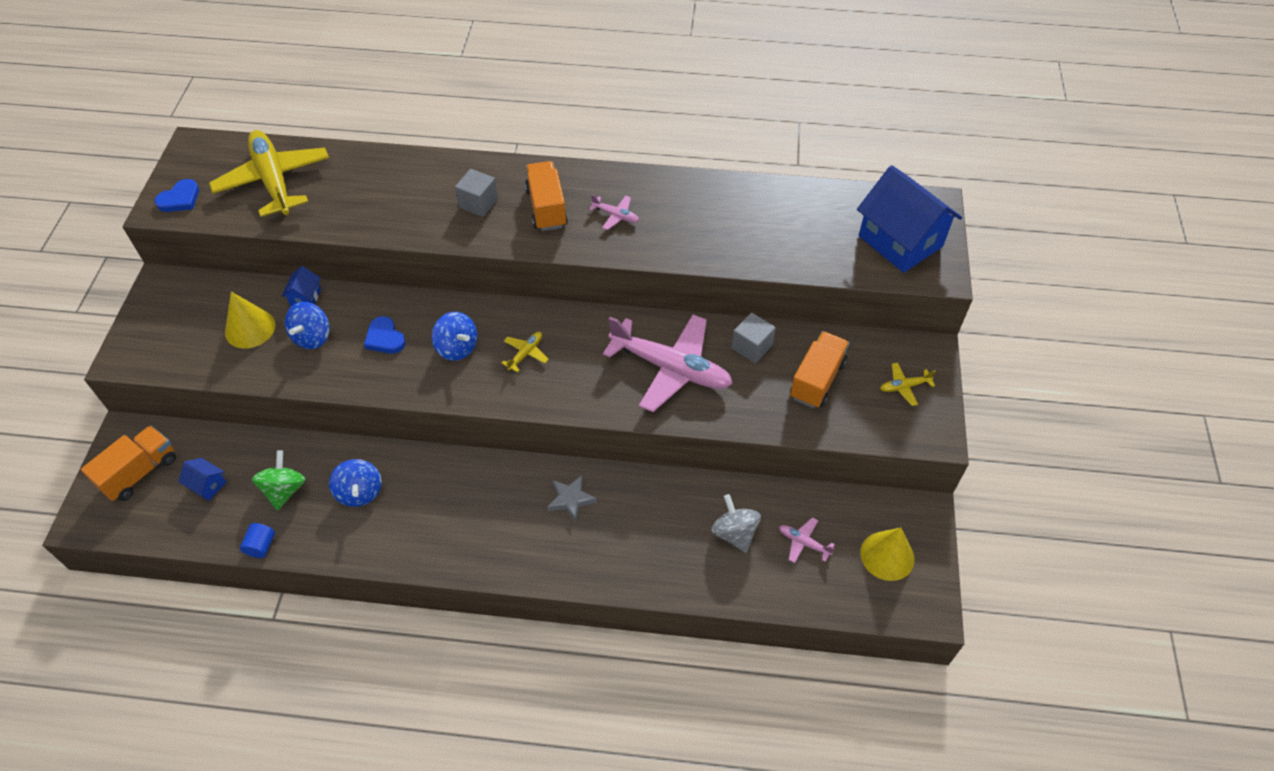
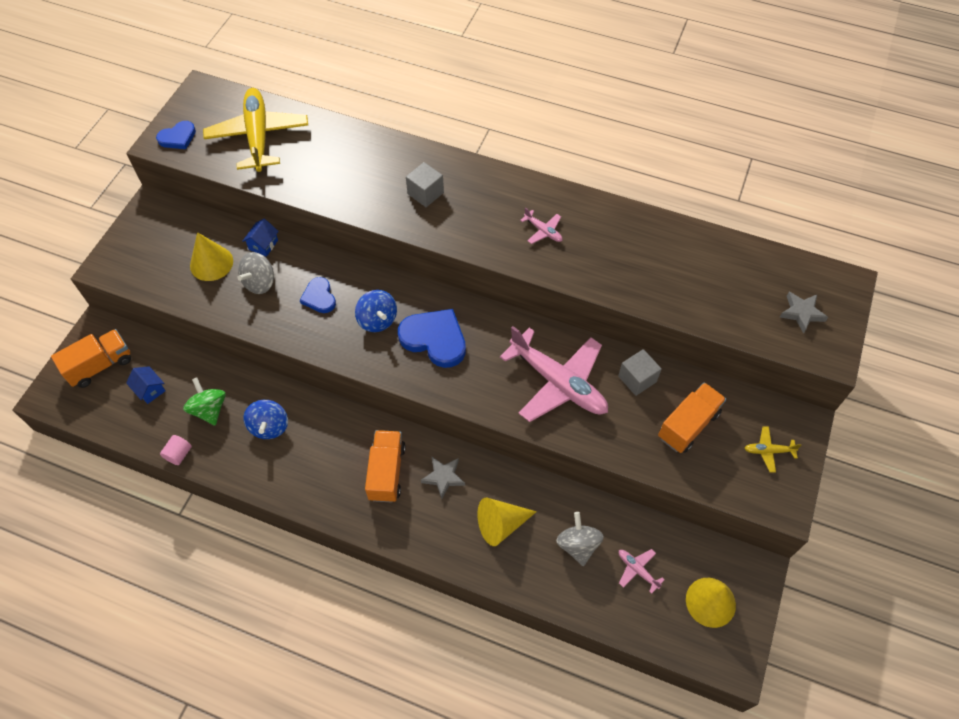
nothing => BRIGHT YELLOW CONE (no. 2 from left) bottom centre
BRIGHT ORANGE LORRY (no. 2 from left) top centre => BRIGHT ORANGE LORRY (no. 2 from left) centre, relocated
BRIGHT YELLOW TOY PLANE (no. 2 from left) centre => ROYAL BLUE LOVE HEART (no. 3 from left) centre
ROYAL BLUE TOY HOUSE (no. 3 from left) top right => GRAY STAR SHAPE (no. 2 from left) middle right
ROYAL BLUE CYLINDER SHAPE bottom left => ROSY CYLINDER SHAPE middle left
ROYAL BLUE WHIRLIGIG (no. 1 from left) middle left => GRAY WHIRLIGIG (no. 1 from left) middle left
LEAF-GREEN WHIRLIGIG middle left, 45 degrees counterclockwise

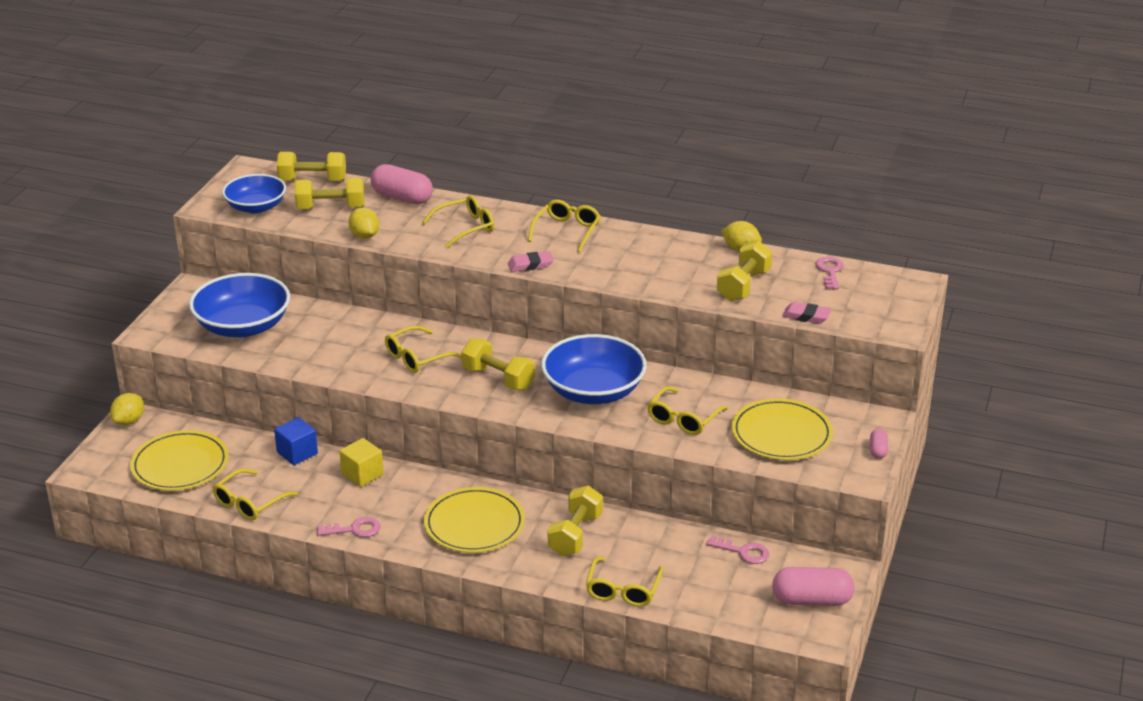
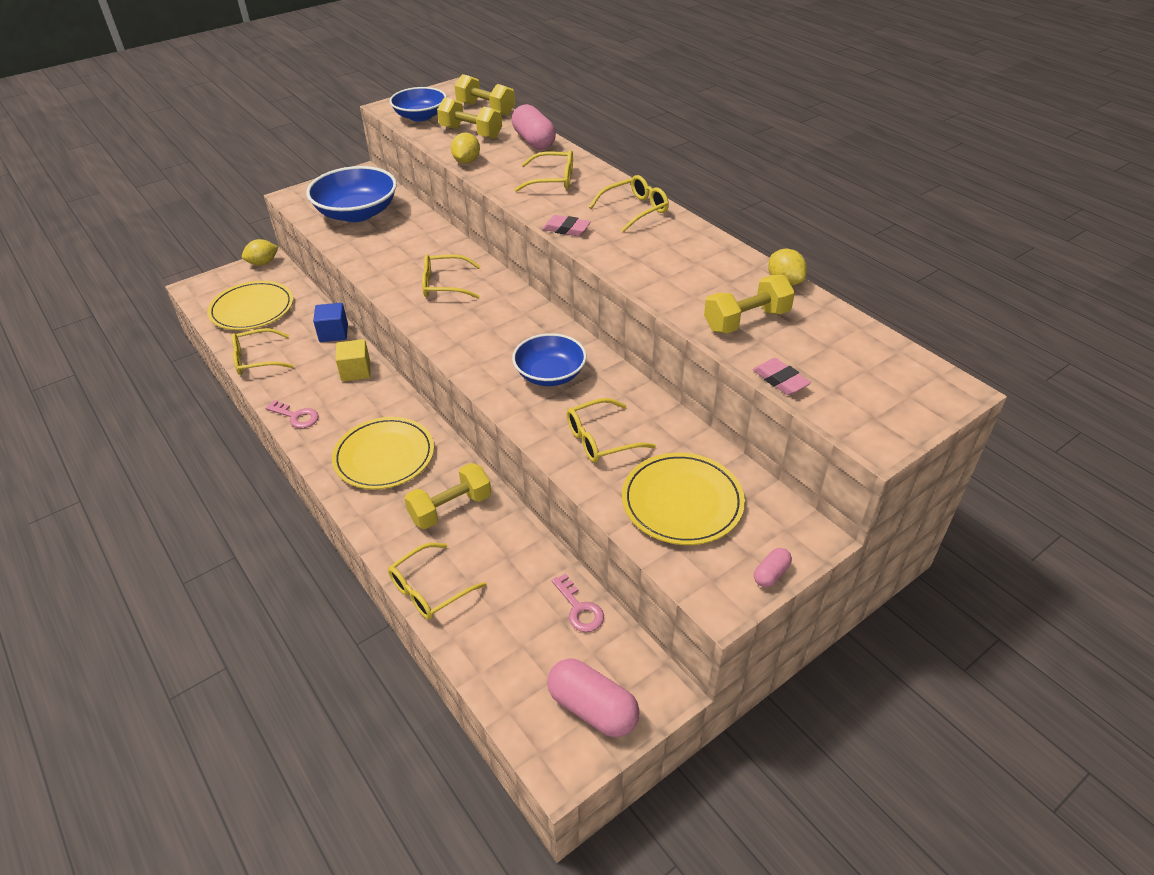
BRIGHT YELLOW HAND WEIGHT (no. 3 from left) centre => nothing
ROSY DOOR KEY (no. 3 from left) middle right => nothing
ROYAL BLUE SERVING BOWL (no. 3 from left) centre, x0.66

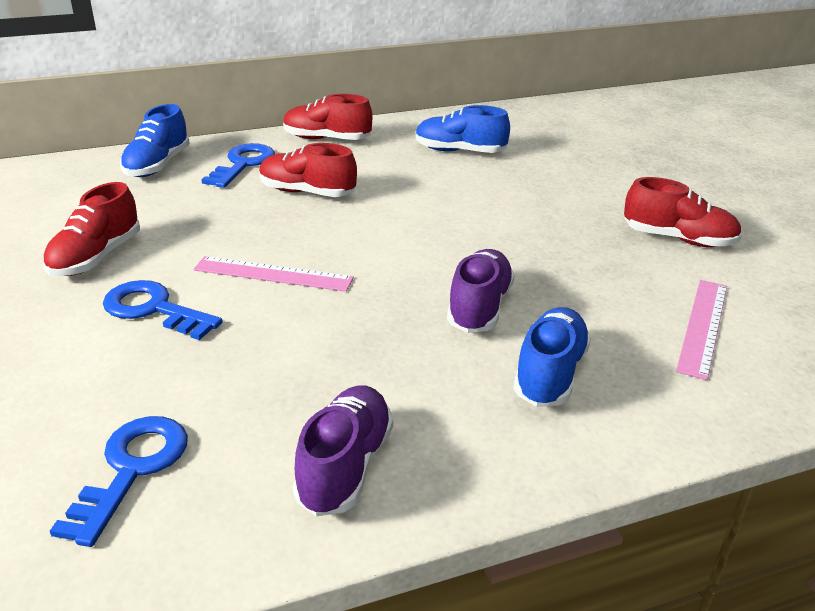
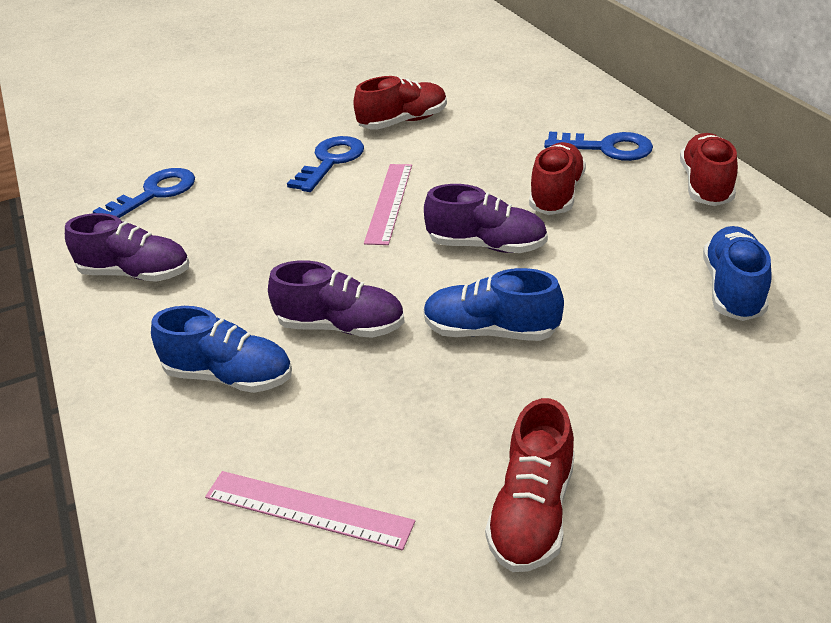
nothing => VIOLET SNEAKER (no. 3 from left) centre
ROYAL BLUE SNEAKER (no. 1 from left in the first image) top left => ROYAL BLUE SNEAKER (no. 2 from left) centre, relocated
CRIMSON SNEAKER (no. 1 from left) middle left => CRIMSON SNEAKER (no. 1 from left) top centre, 135 degrees clockwise
ROYAL BLUE DOOR KEY (no. 1 from left) bottom left => ROYAL BLUE DOOR KEY (no. 1 from left) top left, 60 degrees counterclockwise

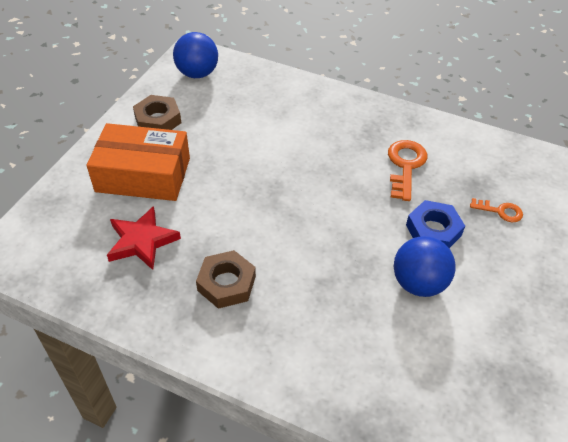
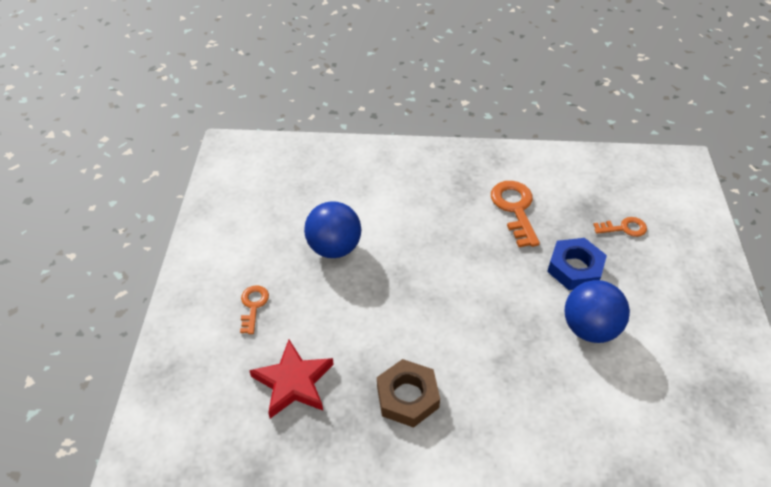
DARK BROWN HEXAGON NUT (no. 1 from left) top left => nothing
ROYAL BLUE SPHERE (no. 1 from left) top centre => ROYAL BLUE SPHERE (no. 1 from left) centre, relocated
BRIGHT ORANGE BOX middle left => BRIGHT ORANGE DOOR KEY (no. 1 from left) middle left

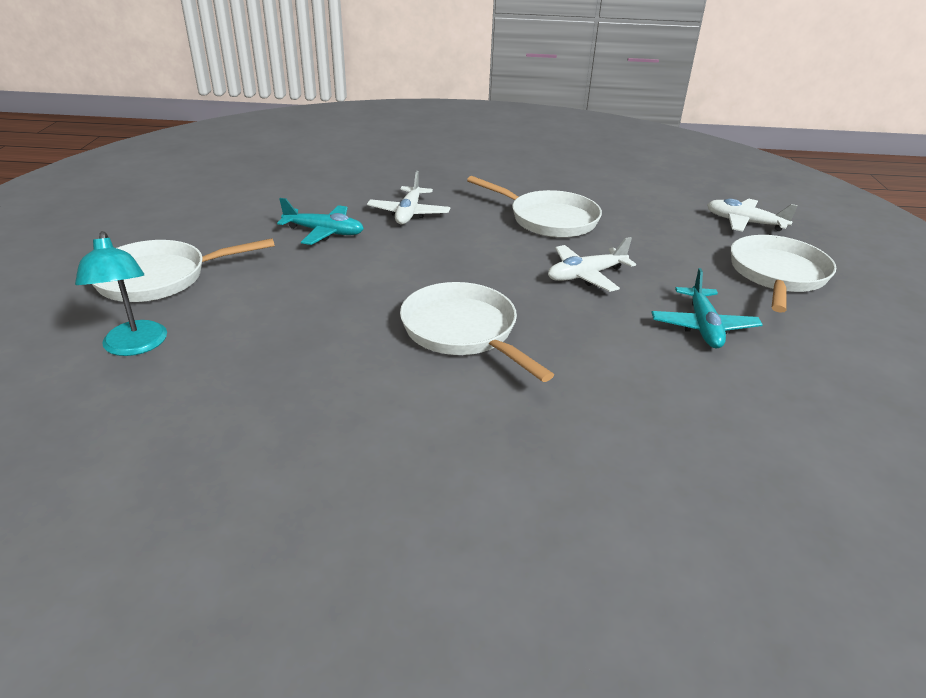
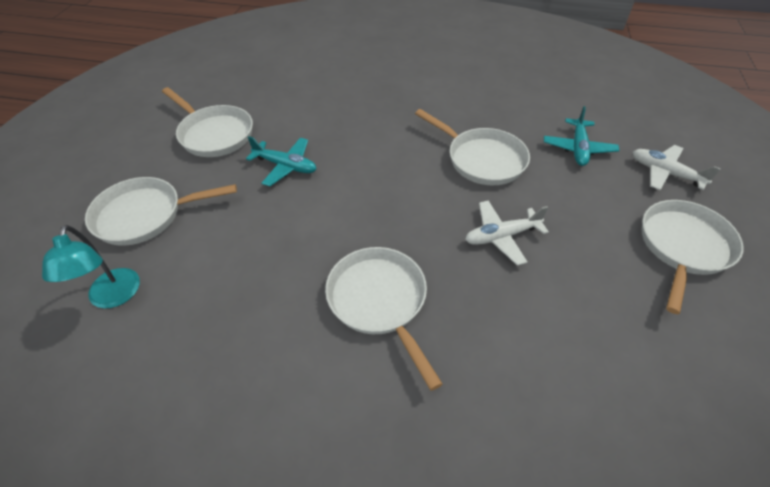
PURE WHITE TOY PLANE (no. 1 from left) top centre => nothing
nothing => PURE WHITE SKILLET (no. 2 from left) top left
TEAL TOY PLANE (no. 2 from left) middle right => TEAL TOY PLANE (no. 2 from left) top right, relocated

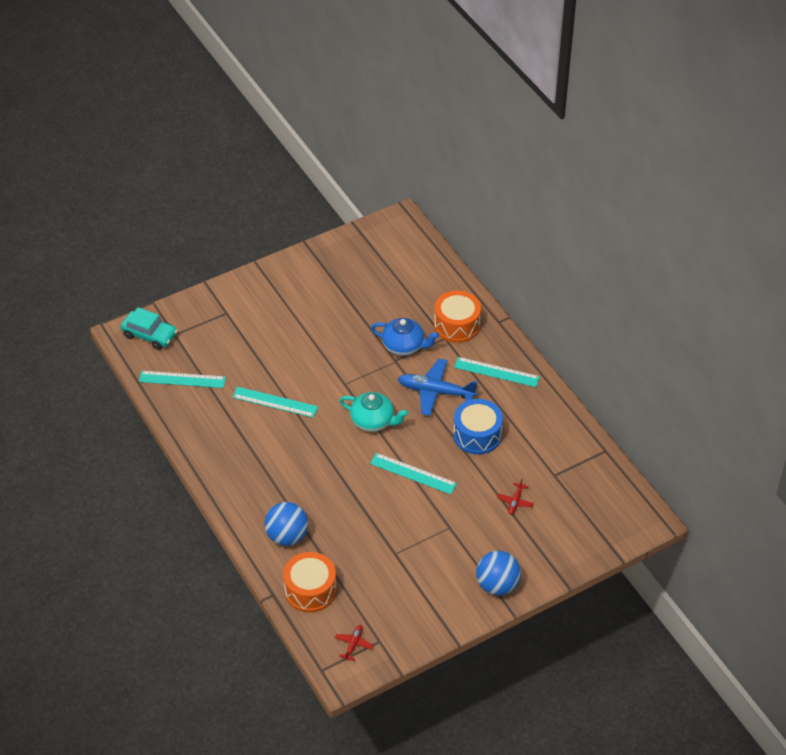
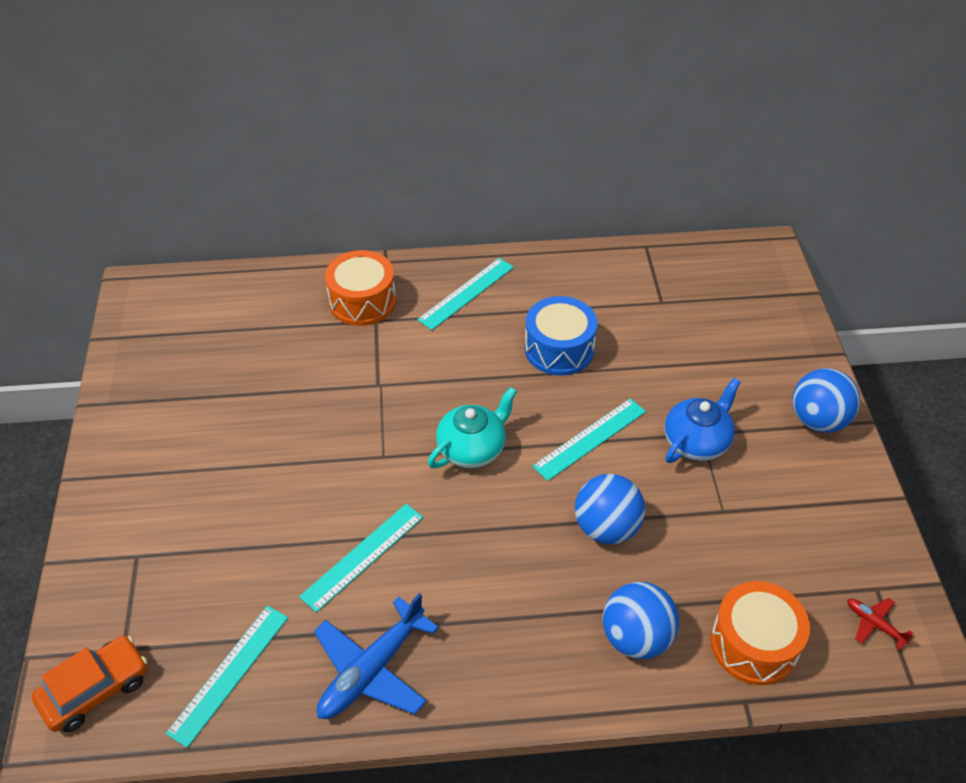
CRIMSON TOY PLANE (no. 2 from left) centre => nothing
nothing => ROYAL BLUE SPHERE (no. 1 from left) centre
ROYAL BLUE TEAPOT centre => ROYAL BLUE TEAPOT middle right, relocated
ROYAL BLUE TOY PLANE centre => ROYAL BLUE TOY PLANE bottom centre, relocated
TEAL TOY CAR middle left => BRIGHT ORANGE TOY CAR bottom left

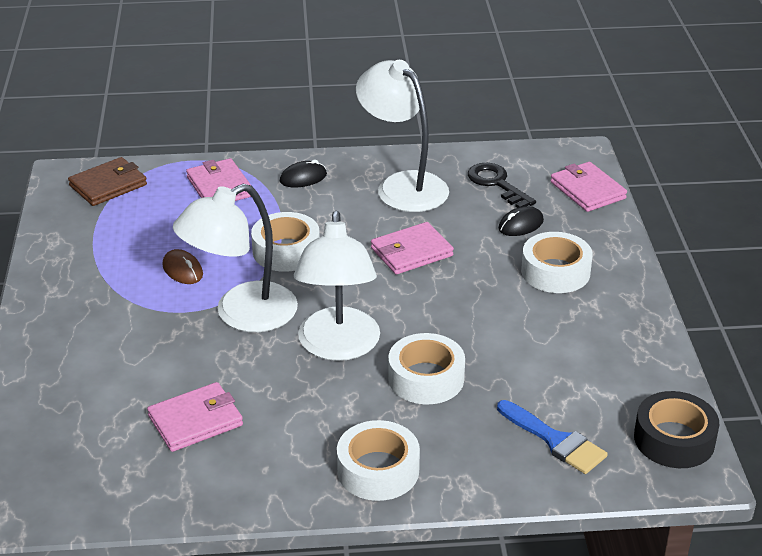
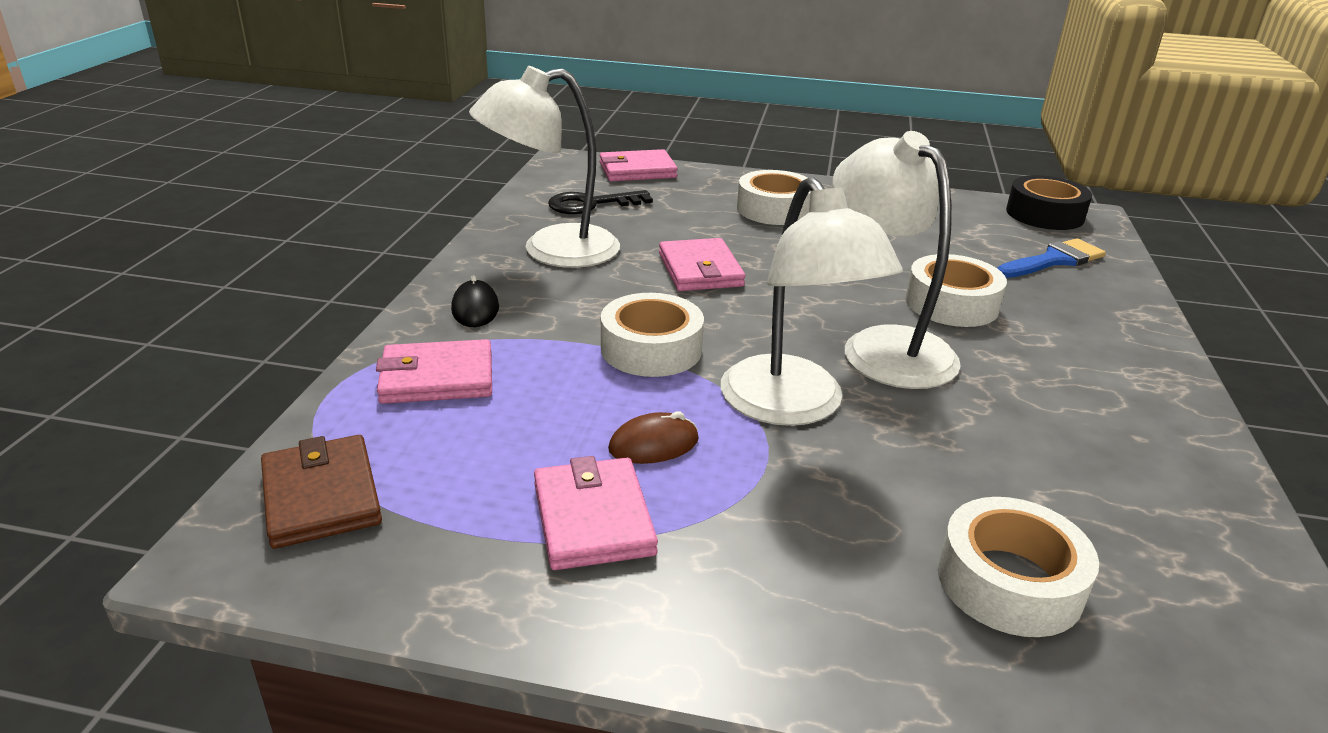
JET-BLACK PC MOUSE (no. 2 from left) middle right => nothing
ROSY BILLFOLD (no. 1 from left in the first image) bottom left => ROSY BILLFOLD (no. 2 from left) bottom centre, relocated
PURE WHITE TAPE (no. 2 from left in the first image) bottom centre => PURE WHITE TAPE (no. 4 from left) bottom right, relocated
PURE WHITE LAMP (no. 2 from left in the first image) centre => PURE WHITE LAMP (no. 3 from left) middle right, 135 degrees counterclockwise

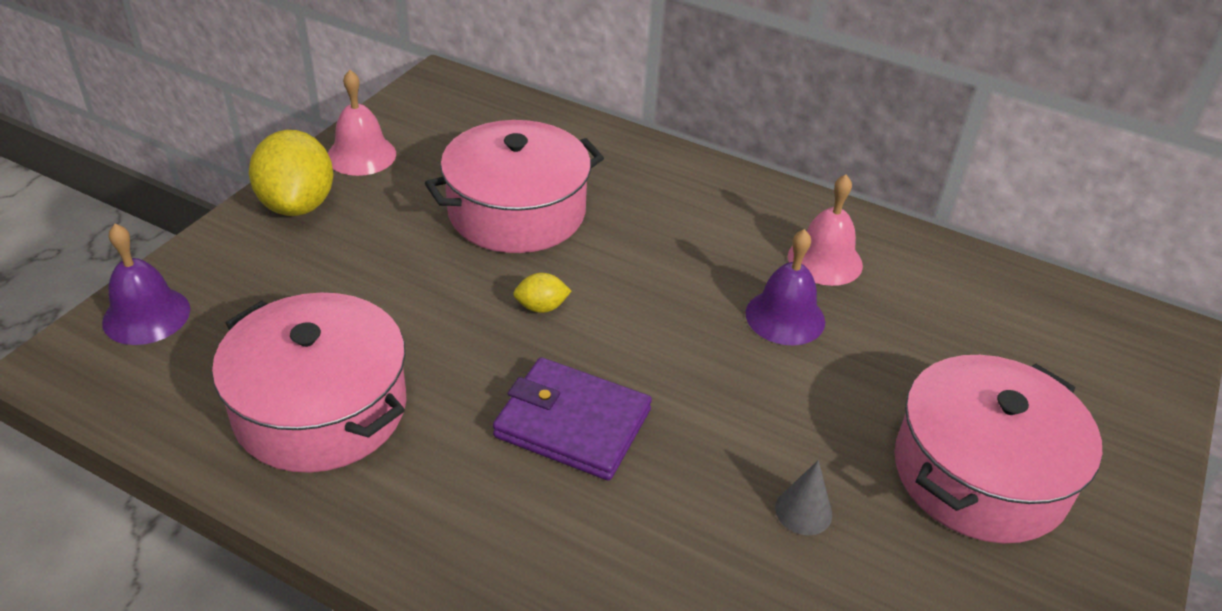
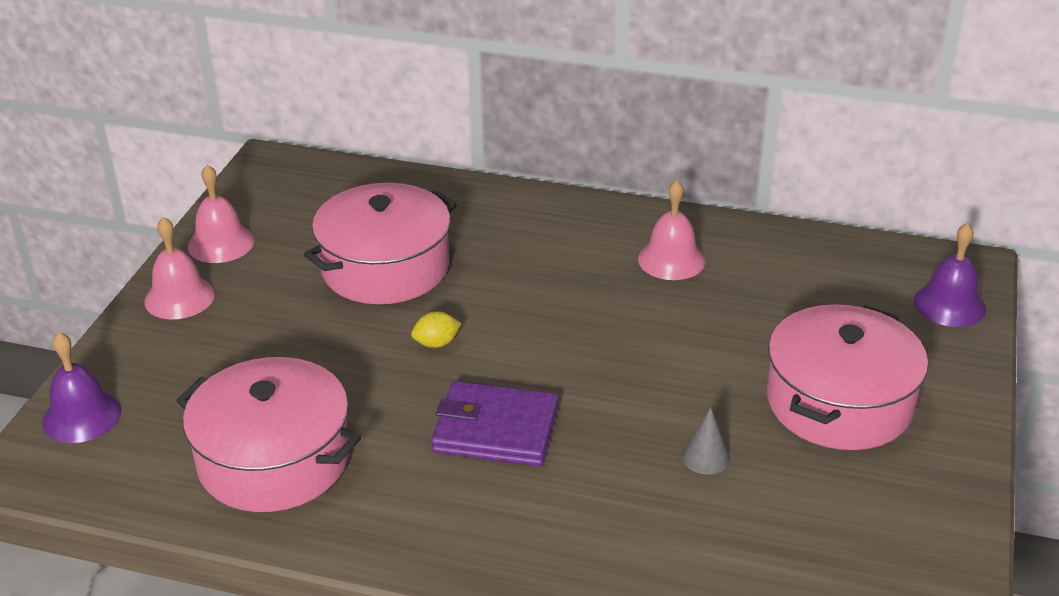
VIOLET SCHOOL BELL (no. 2 from left) centre => VIOLET SCHOOL BELL (no. 2 from left) middle right, relocated
BRIGHT YELLOW LEMON (no. 1 from left) top left => ROSY SCHOOL BELL (no. 1 from left) middle left

